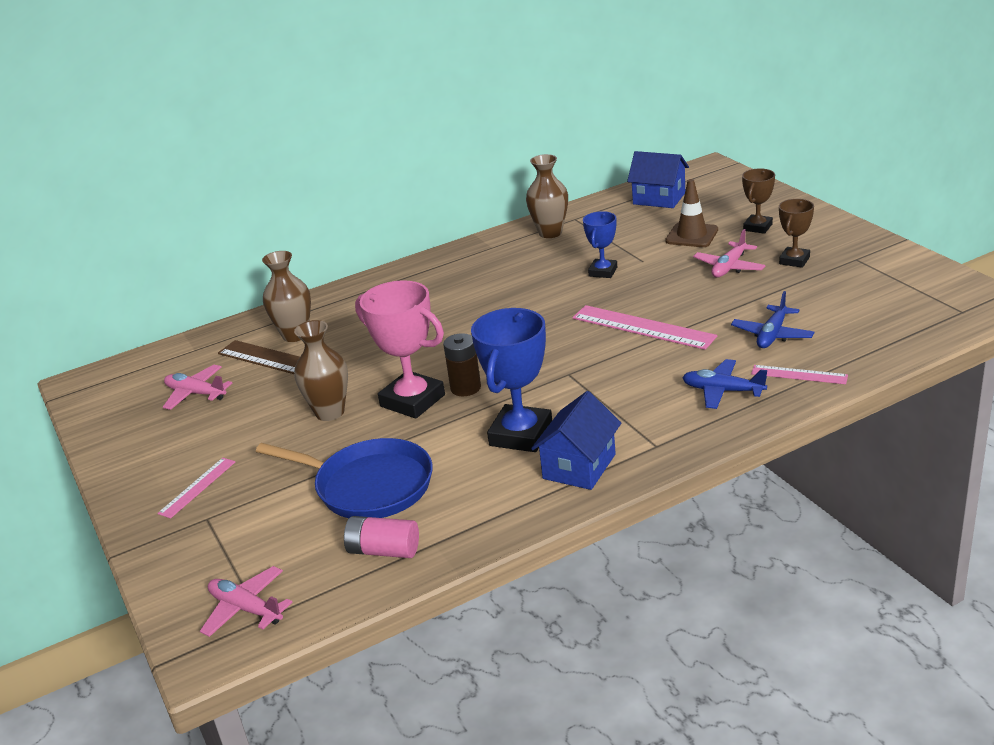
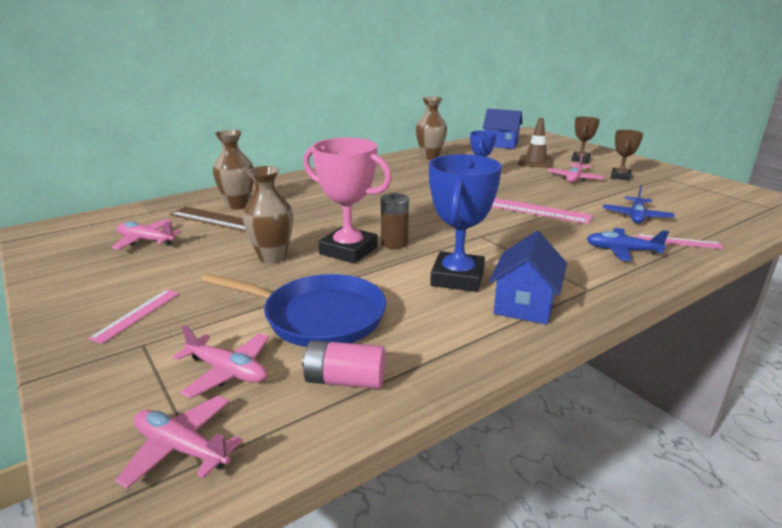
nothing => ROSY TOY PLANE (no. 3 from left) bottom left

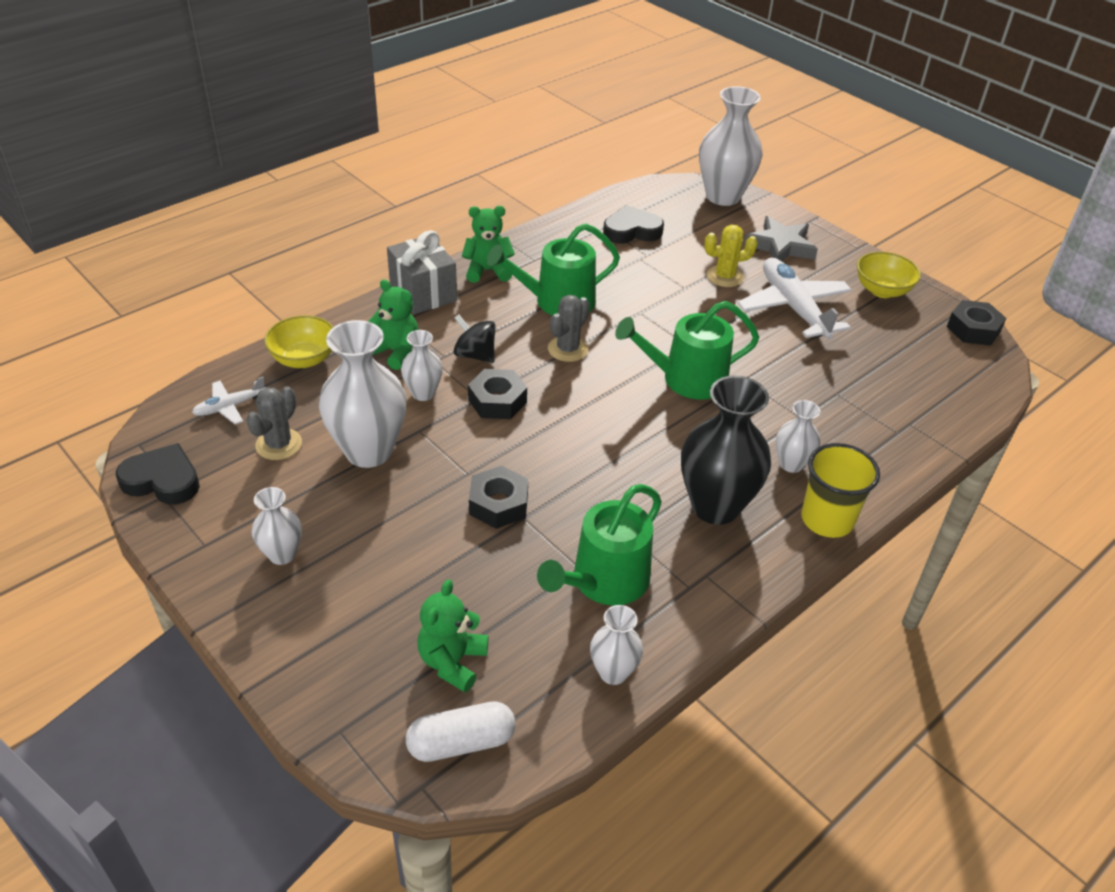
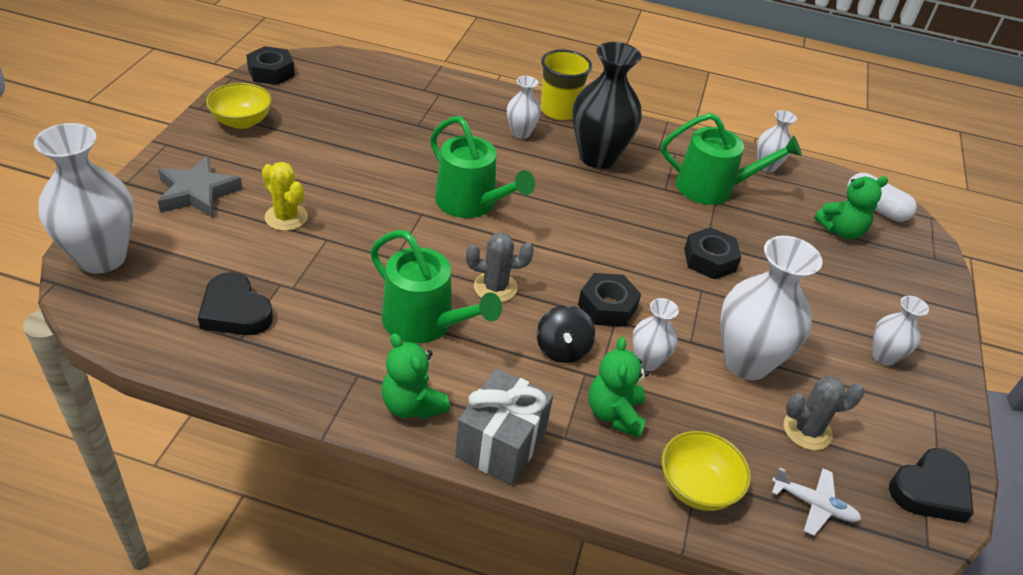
PURE WHITE TOY PLANE (no. 2 from left) middle right => nothing
JET-BLACK LOVE HEART (no. 1 from left in the first image) middle left => JET-BLACK LOVE HEART (no. 2 from left) bottom right, 105 degrees counterclockwise

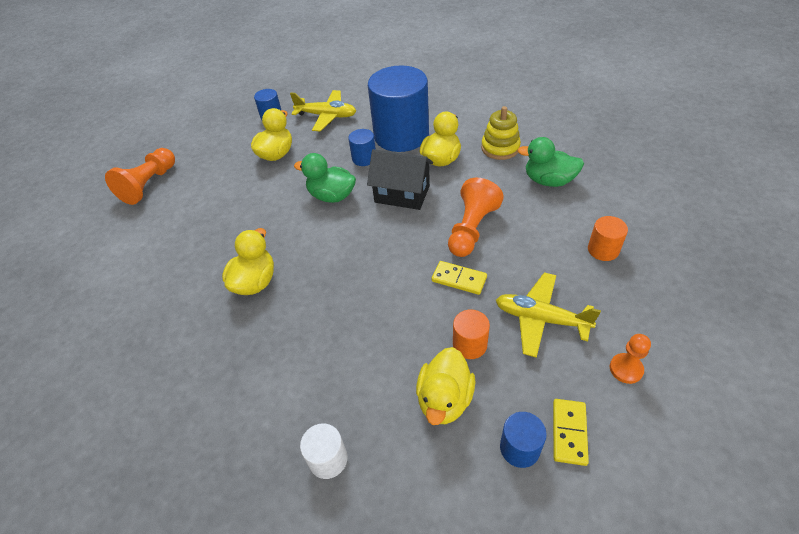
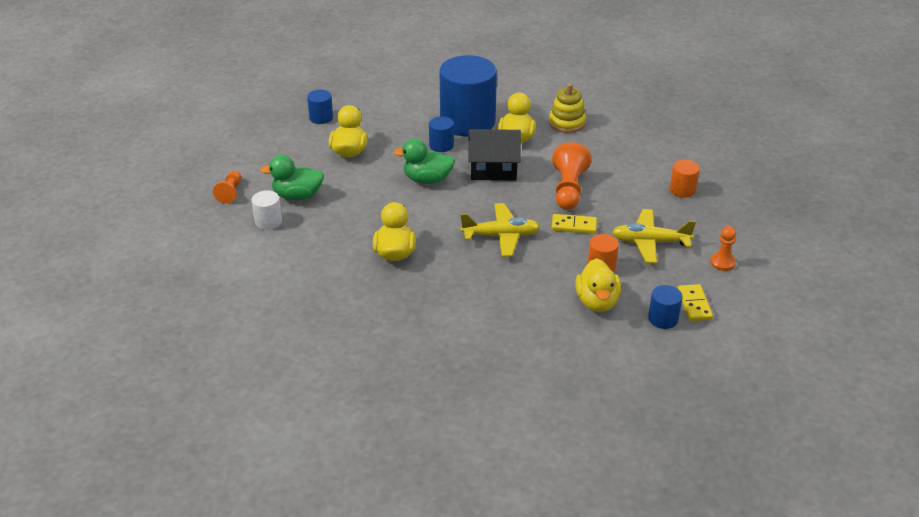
BRIGHT YELLOW TOY PLANE (no. 1 from left) top centre => BRIGHT YELLOW TOY PLANE (no. 1 from left) centre, relocated
PURE WHITE CYLINDER SHAPE bottom centre => PURE WHITE CYLINDER SHAPE middle left, relocated
LEAF-GREEN RUBBER DUCK (no. 2 from left in the first image) top right => LEAF-GREEN RUBBER DUCK (no. 1 from left) middle left, relocated
BRIGHT ORANGE GAME PAWN (no. 1 from left) top left => BRIGHT ORANGE GAME PAWN (no. 1 from left) middle left, x0.58

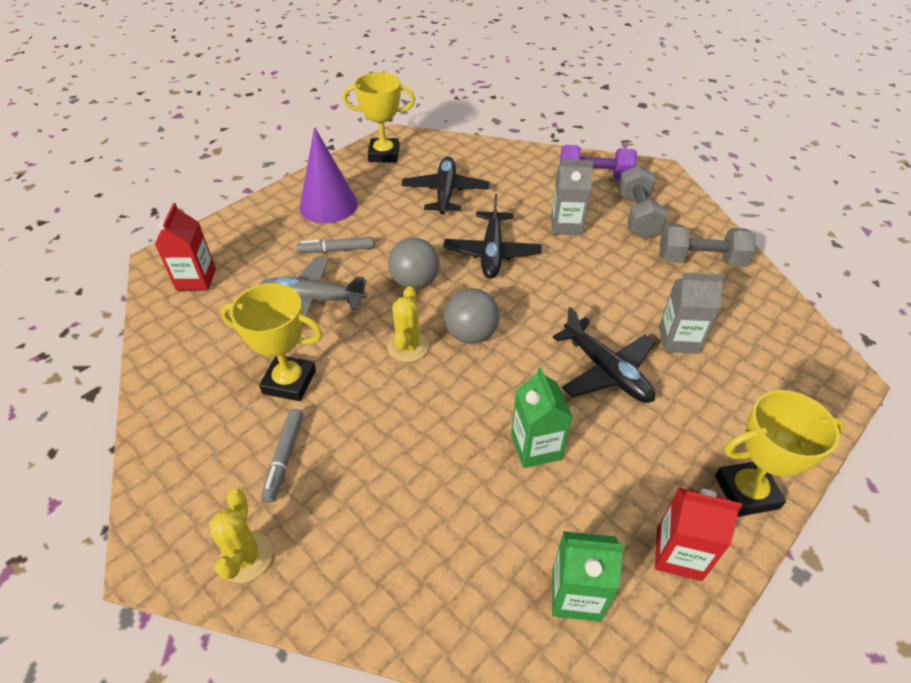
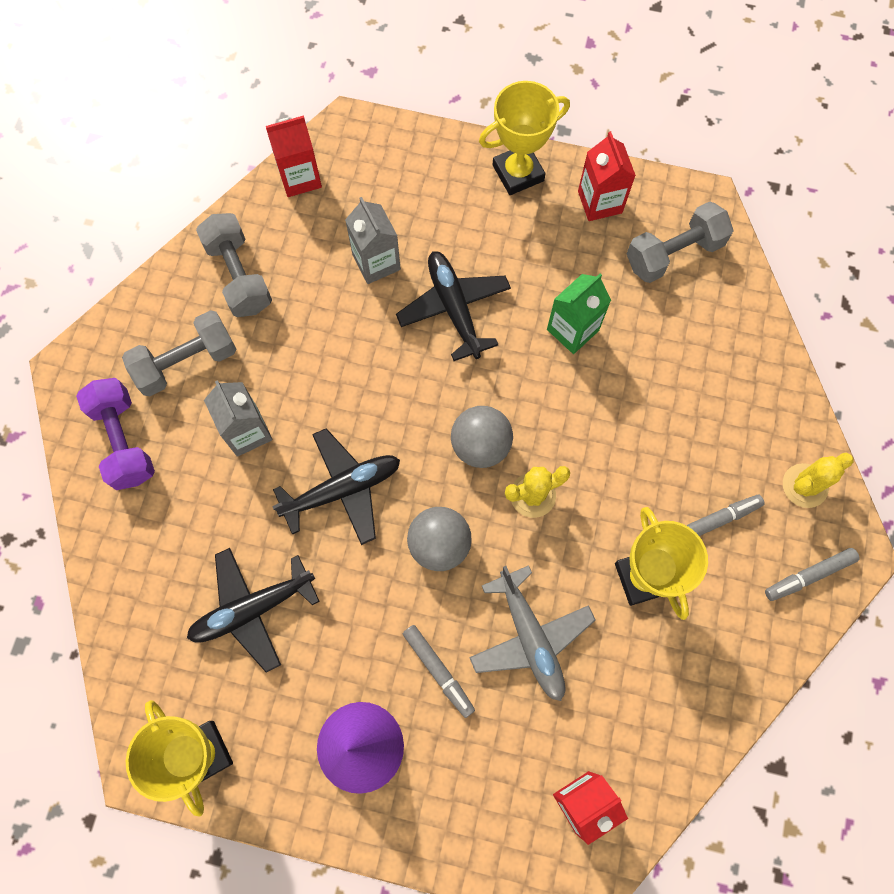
nothing => CRIMSON JUICE CARTON (no. 1 from left) top left
nothing => GRAY MARKER (no. 3 from left) middle right
LEAF-GREEN JUICE CARTON (no. 2 from left) bottom centre => GRAY HAND WEIGHT (no. 3 from left) top right
JET-BLACK TOY PLANE (no. 3 from left) centre, 45 degrees counterclockwise
BRIGHT YELLOW PRIZE CUP (no. 3 from left in the first image) middle right => BRIGHT YELLOW PRIZE CUP (no. 2 from left) top centre, 75 degrees counterclockwise

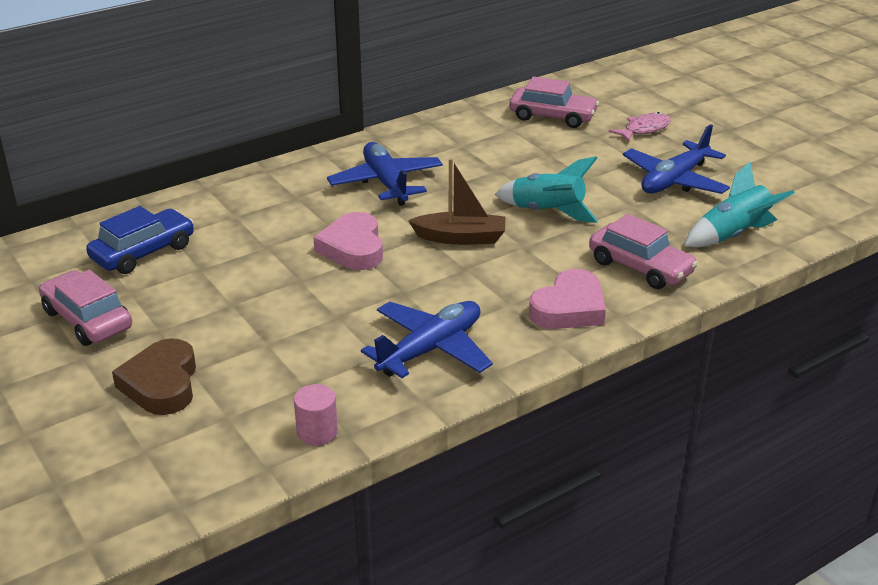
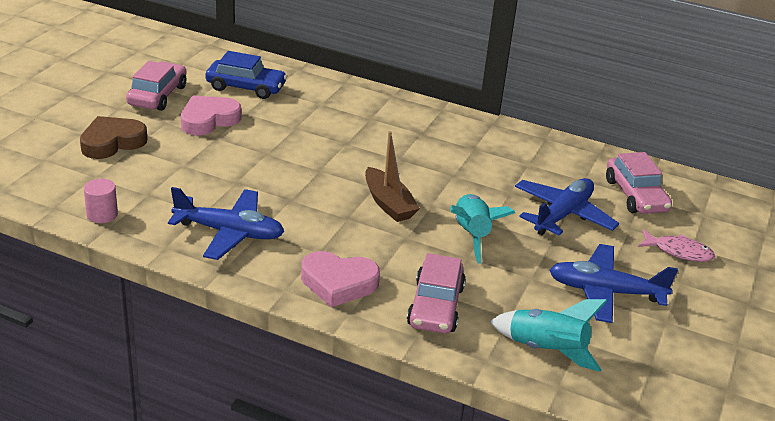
ROSY LOVE HEART (no. 1 from left) centre => ROSY LOVE HEART (no. 1 from left) top left, relocated
ROYAL BLUE TOY PLANE (no. 1 from left in the first image) top centre => ROYAL BLUE TOY PLANE (no. 2 from left) middle right, relocated

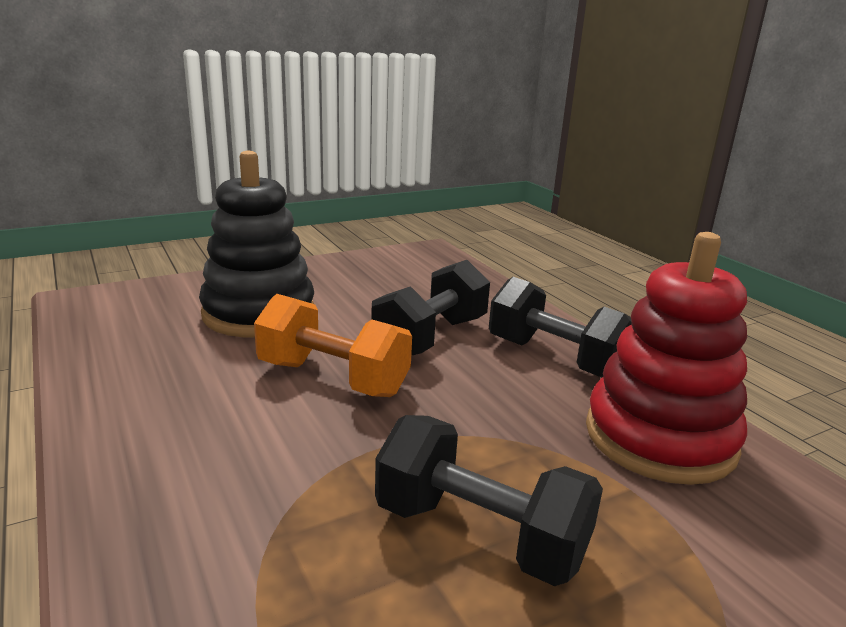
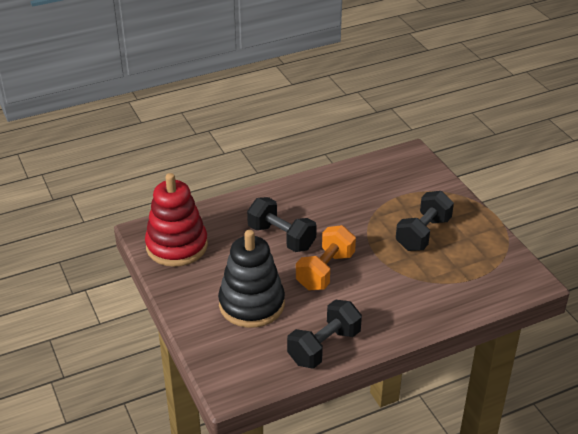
JET-BLACK HAND WEIGHT (no. 3 from left in the first image) centre => JET-BLACK HAND WEIGHT (no. 2 from left) bottom centre, relocated
CRIMSON STACKING RINGS middle right => CRIMSON STACKING RINGS middle left, relocated

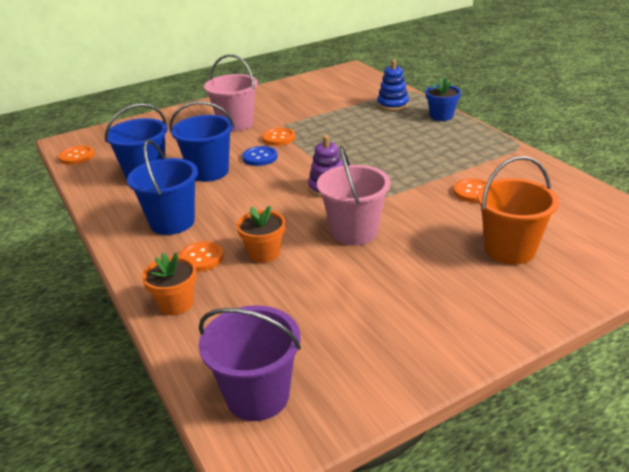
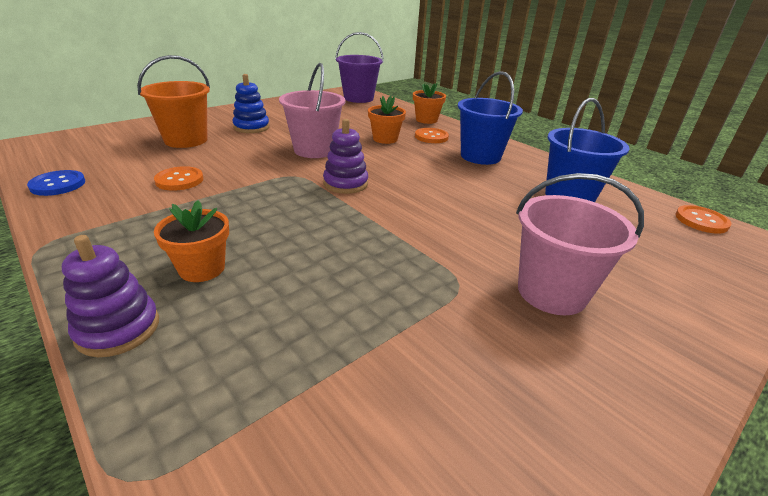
ROYAL BLUE BUCKET (no. 3 from left) top left => nothing
BRIGHT ORANGE BUTTON (no. 3 from left) top centre => nothing
nothing => BRIGHT ORANGE POTTED PLANT (no. 1 from left) middle left
ROYAL BLUE BUTTON top centre => ROYAL BLUE BUTTON middle left, relocated
ROYAL BLUE STACKING RINGS top centre => ROYAL BLUE STACKING RINGS top left, relocated
ROYAL BLUE POTTED PLANT top right => VIOLET STACKING RINGS (no. 1 from left) middle left

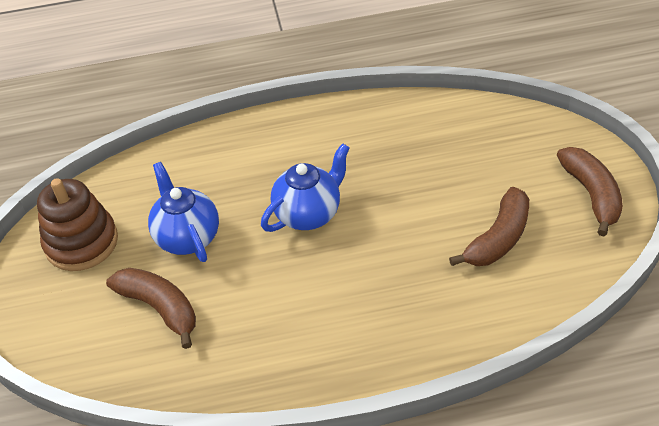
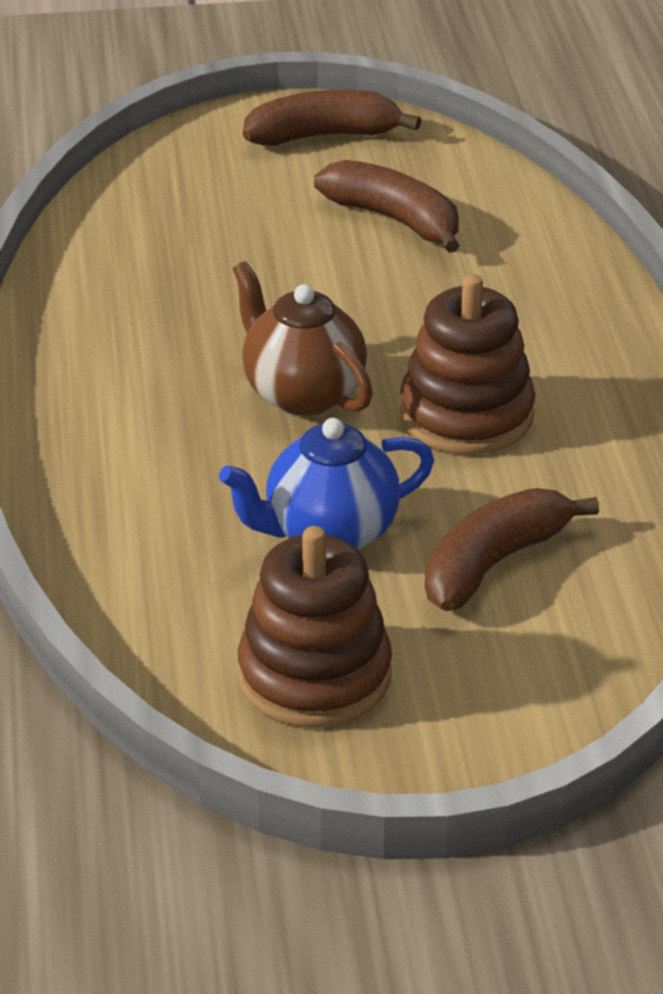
nothing => DARK BROWN STACKING RINGS (no. 2 from left) middle right
ROYAL BLUE TEAPOT (no. 2 from left) centre => DARK BROWN TEAPOT centre

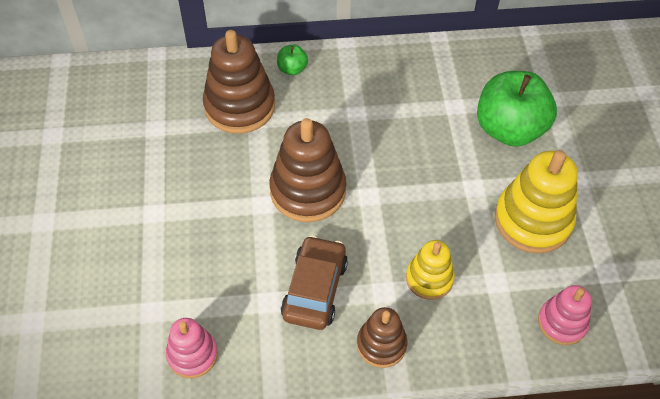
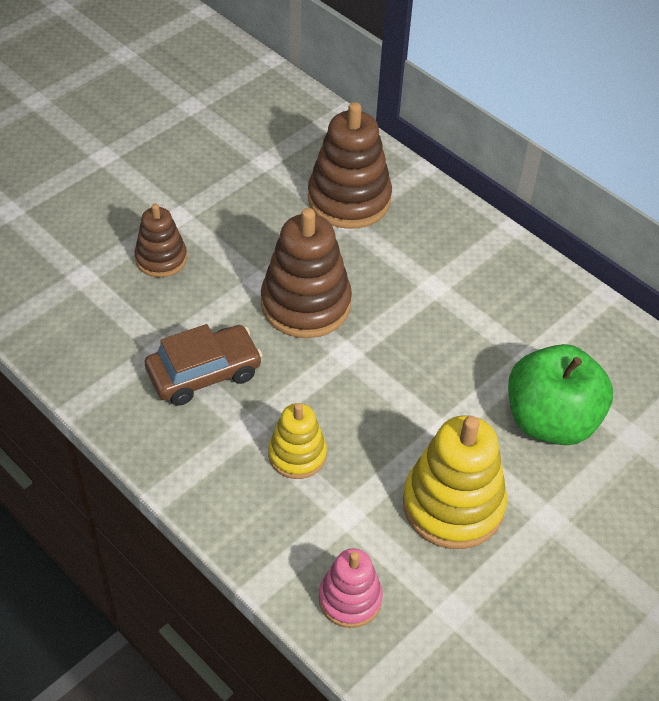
ROSY STACKING RINGS (no. 1 from left) bottom left => nothing
LEAF-GREEN TOY APPLE (no. 1 from left) top centre => nothing
DARK BROWN STACKING RINGS (no. 3 from left in the first image) bottom centre => DARK BROWN STACKING RINGS (no. 1 from left) middle left, relocated

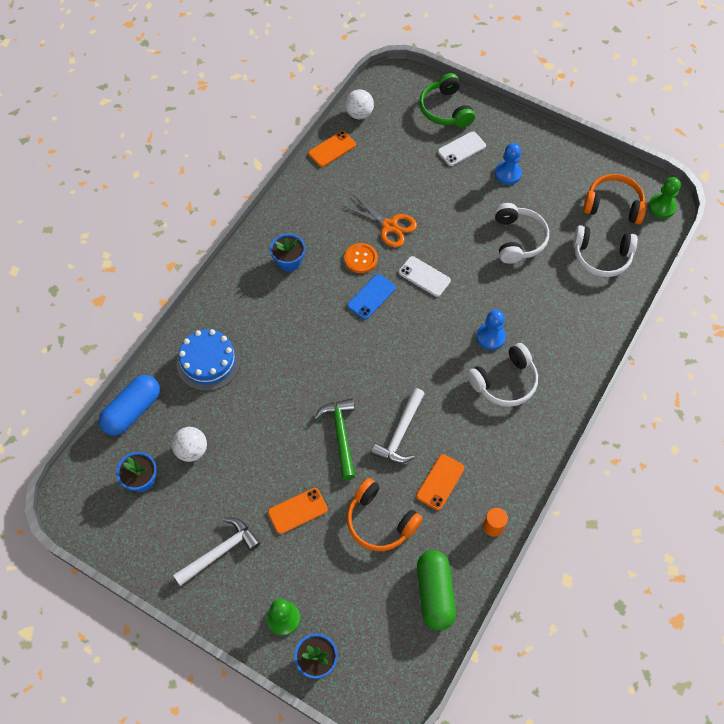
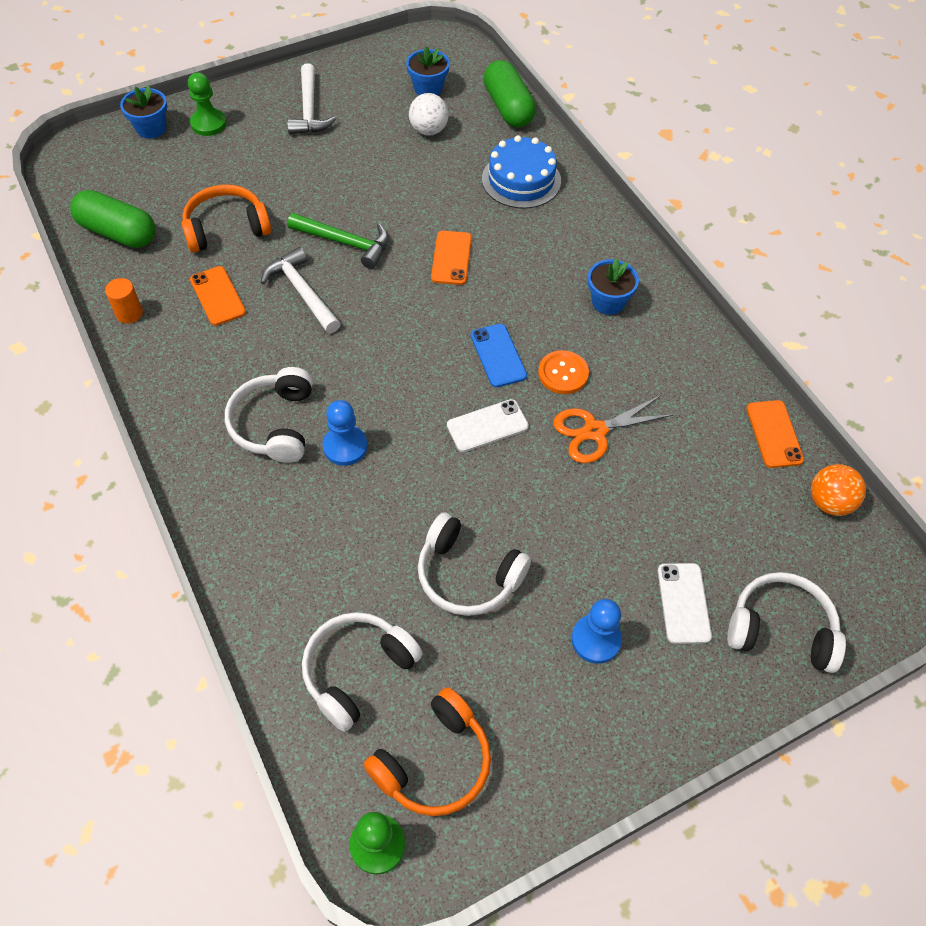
BRIGHT ORANGE SMARTPHONE (no. 1 from left in the first image) bottom centre => BRIGHT ORANGE SMARTPHONE (no. 2 from left) top centre, relocated
ROYAL BLUE PILL middle left => LEAF-GREEN PILL (no. 2 from left) top centre
PURE WHITE SPHERE (no. 2 from left) top centre => BRIGHT ORANGE SPHERE middle right
LEAF-GREEN HEADPHONES top centre => PURE WHITE HEADPHONES (no. 4 from left) bottom right

